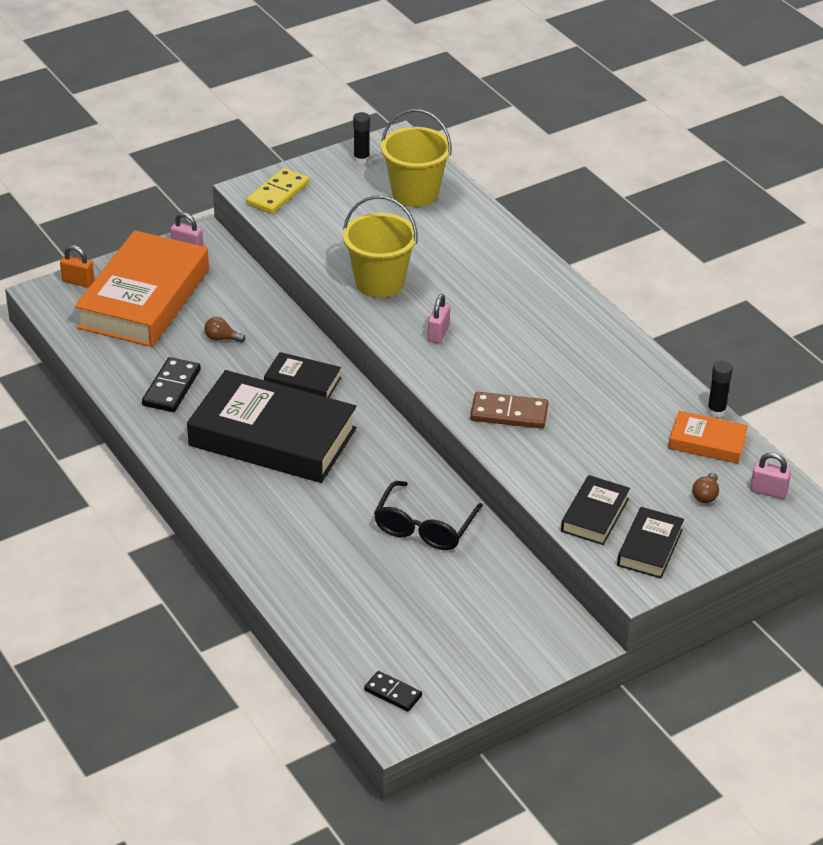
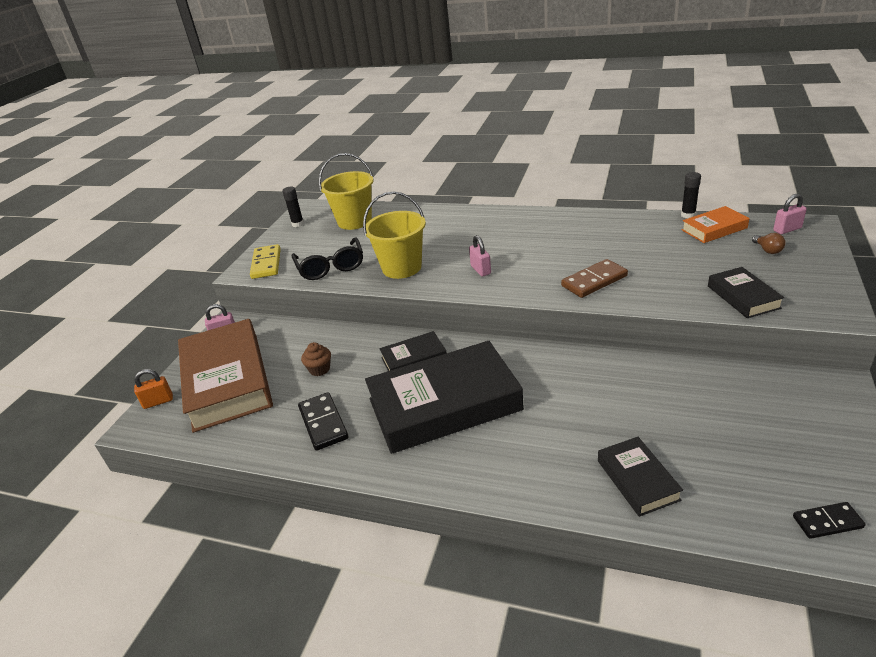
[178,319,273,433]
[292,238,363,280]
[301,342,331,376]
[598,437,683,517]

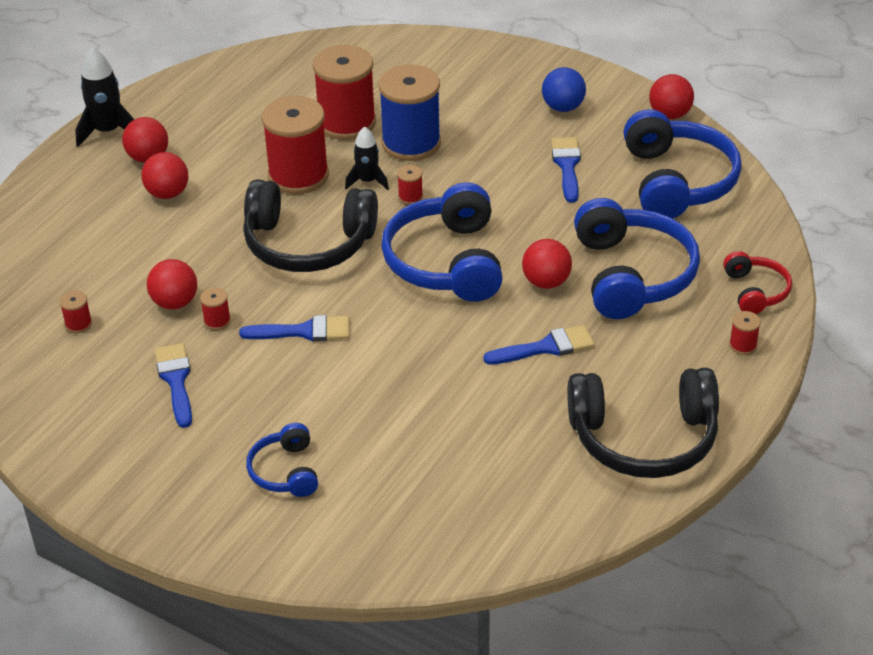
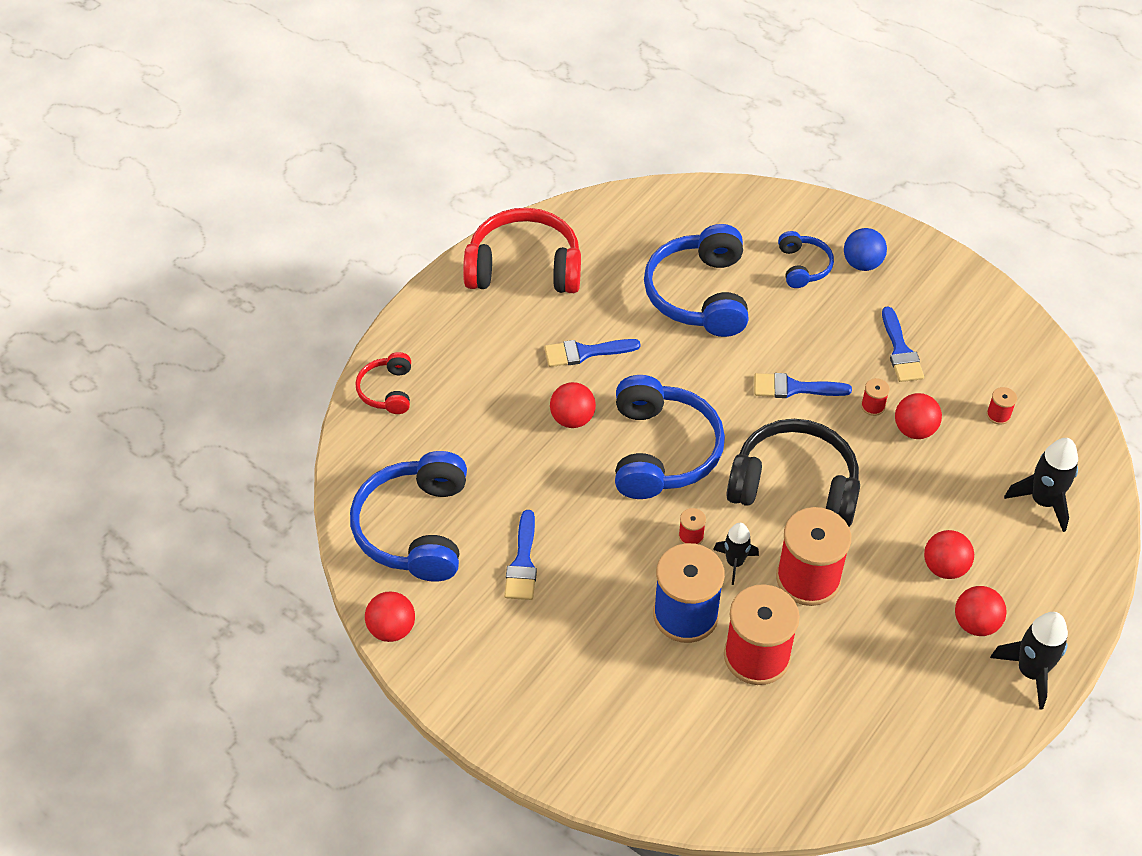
[463,208,581,293]
[644,224,749,337]
[844,228,887,271]
[1004,438,1078,532]
[729,311,761,355] (first image)

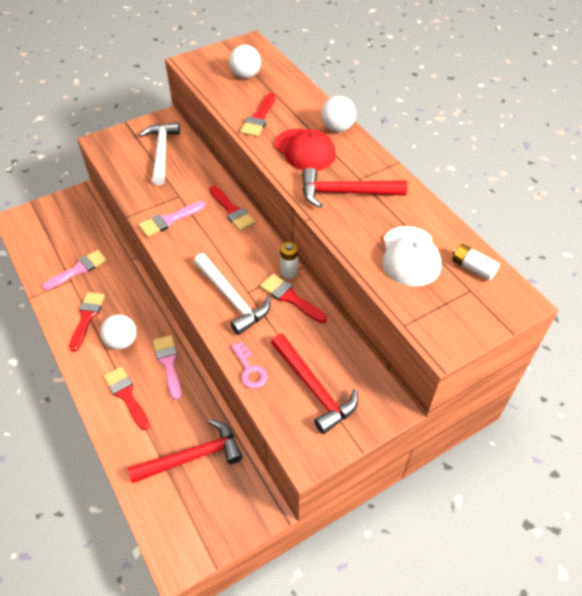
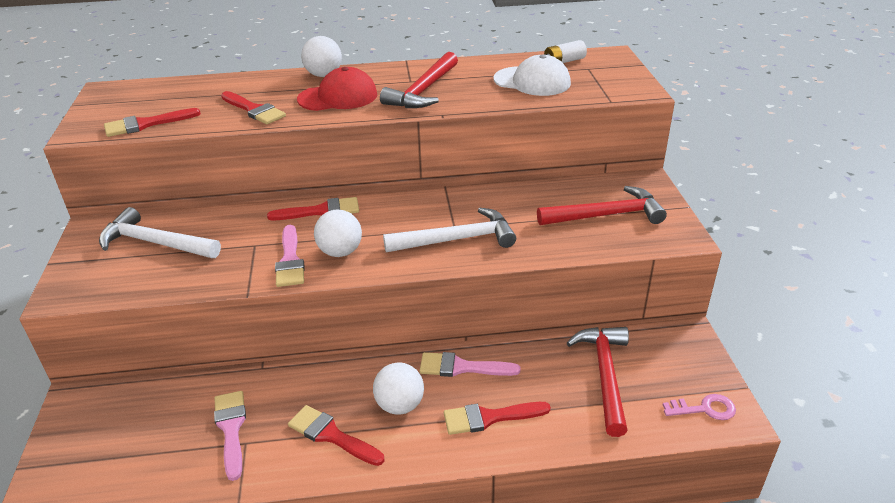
[104,108,201,137]
[314,209,362,257]
[663,394,736,420]
[280,242,298,279] (first image)

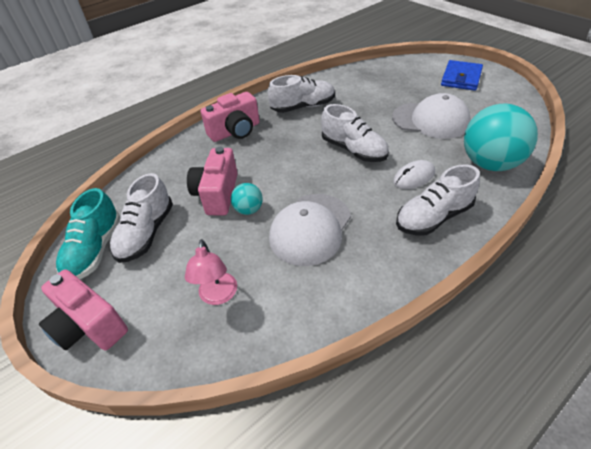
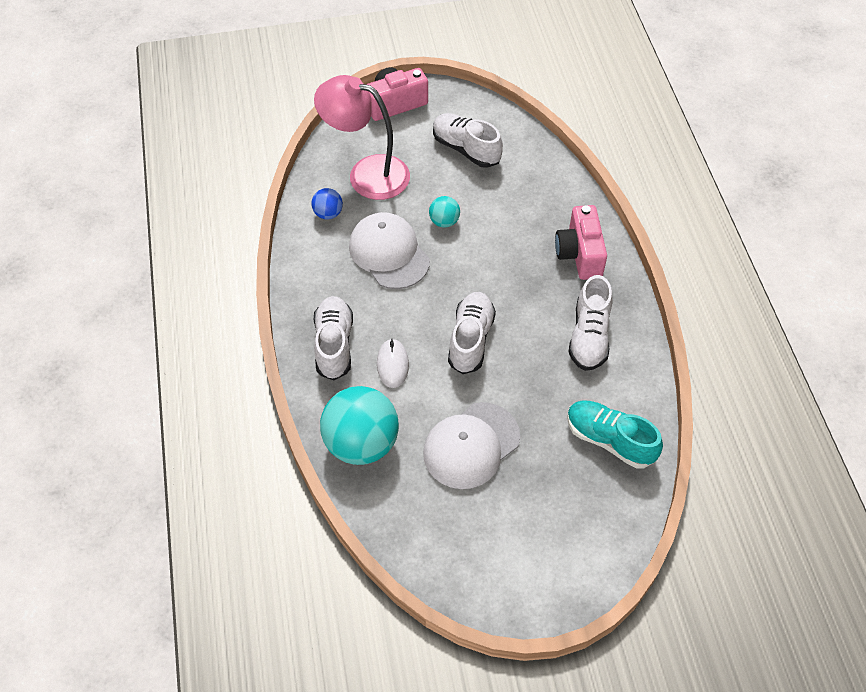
[311,188,343,219]
[314,75,410,200]
[448,292,496,374]
[567,400,663,469]
[187,147,238,215] (first image)
[441,60,483,91] (first image)

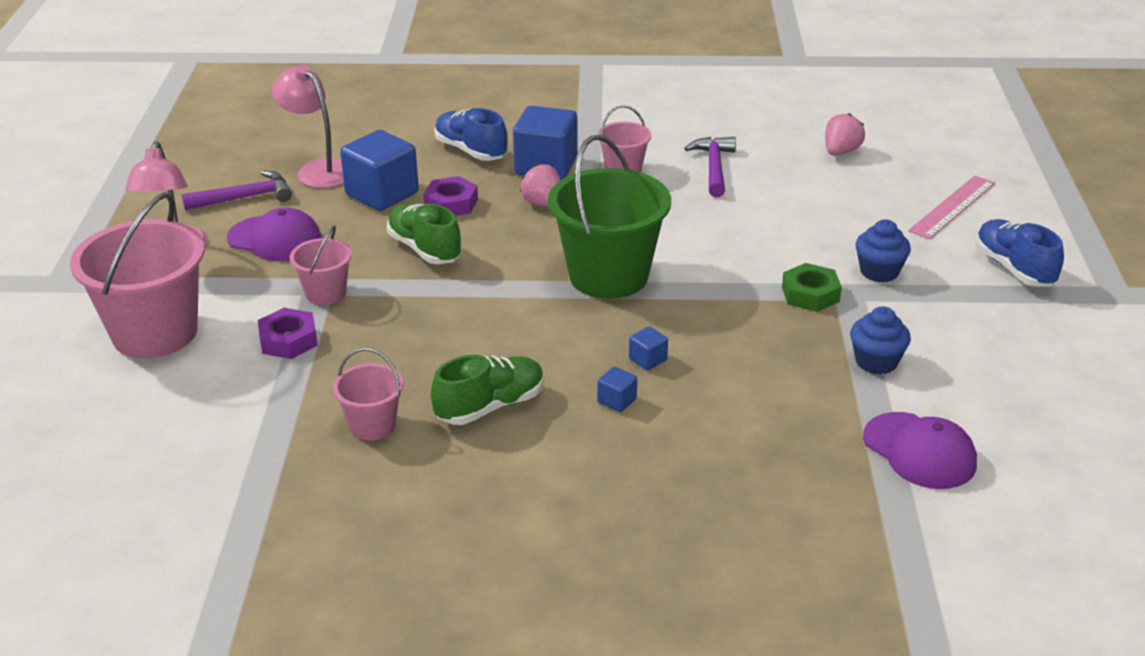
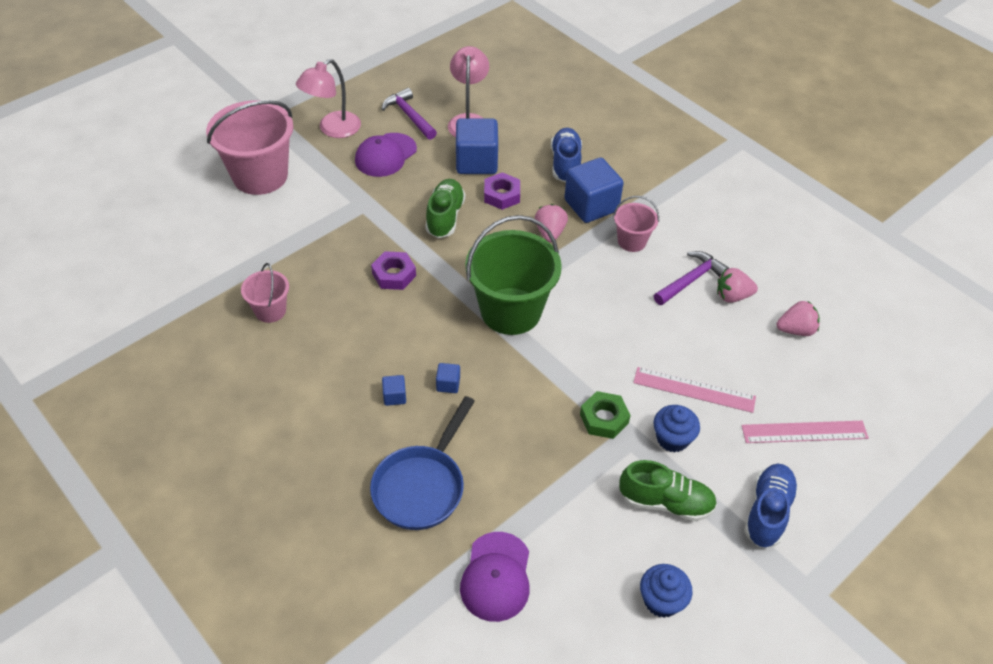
[355,133,417,177]
[370,396,475,530]
[371,251,416,290]
[382,88,437,140]
[619,460,717,521]
[633,367,756,413]
[640,564,693,618]
[717,268,758,303]
[290,225,352,305] (first image)

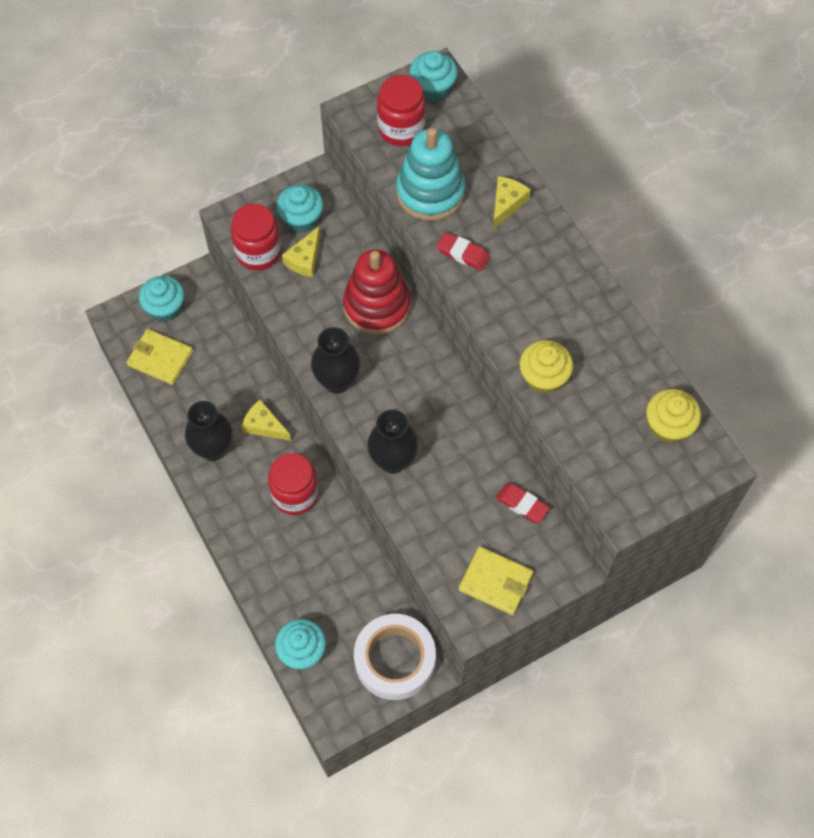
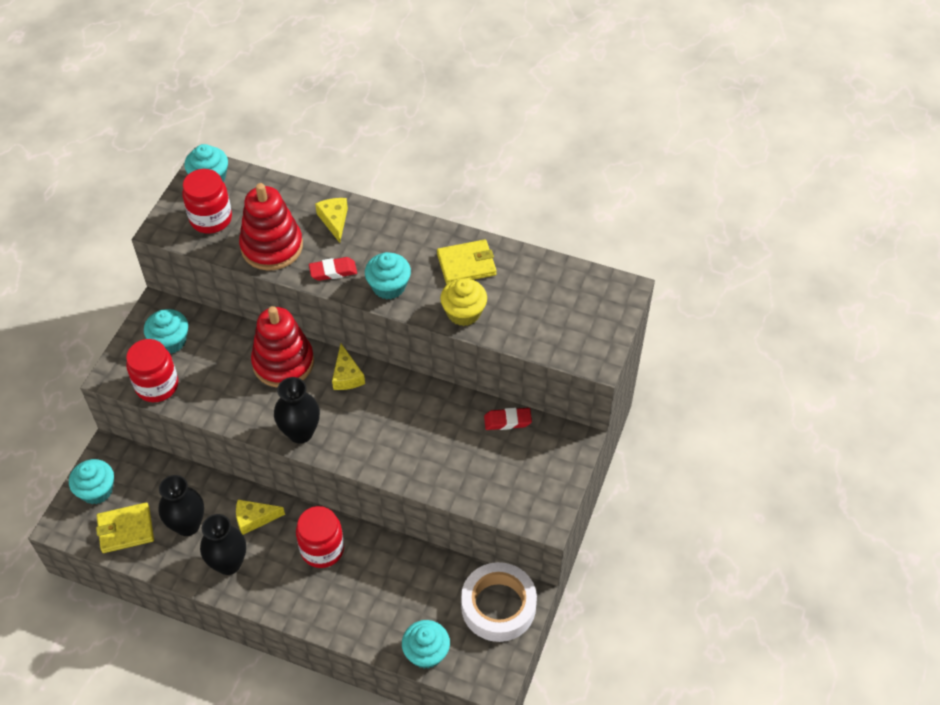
[159,475,204,536]
[239,183,303,270]
[332,344,365,390]
[365,252,411,300]
[437,239,497,284]
[646,389,701,444] (first image)

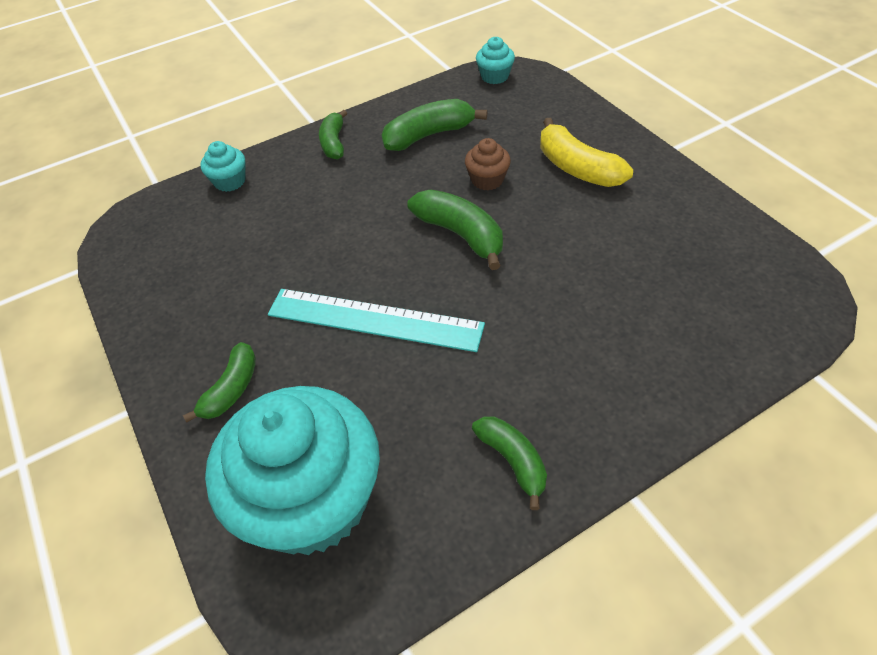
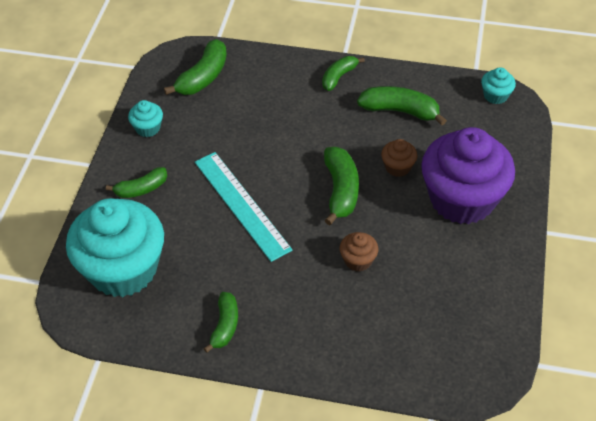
[128,100,163,137]
[164,39,227,95]
[340,232,378,272]
[421,127,515,224]

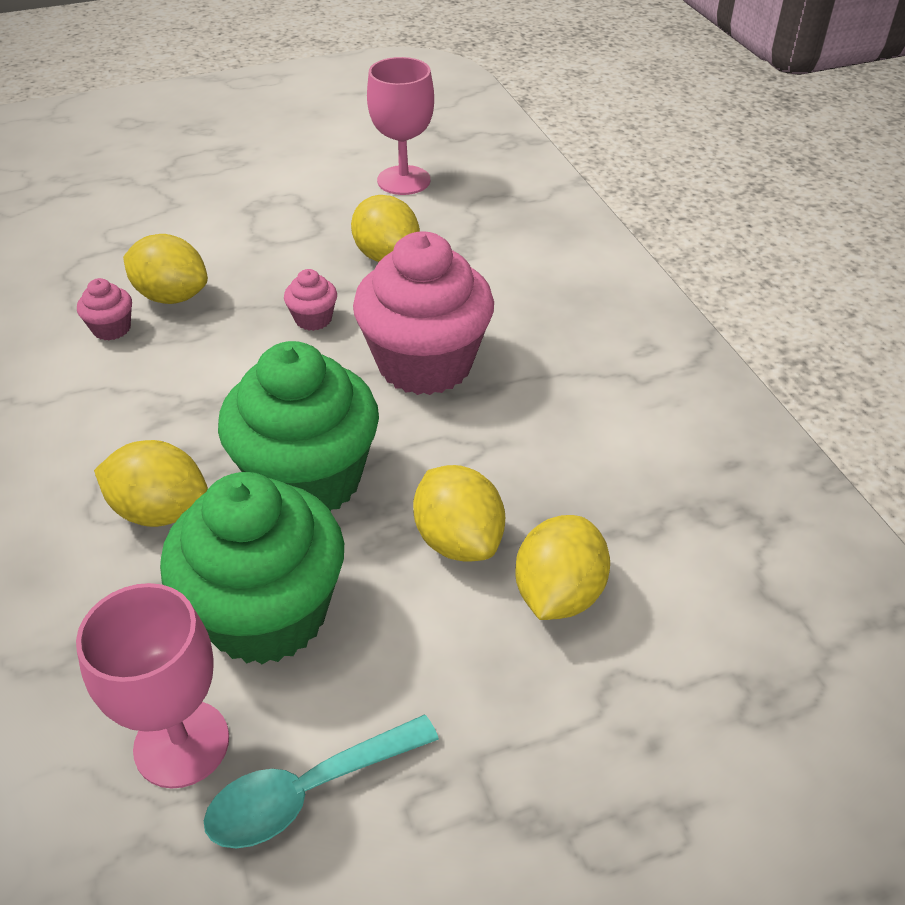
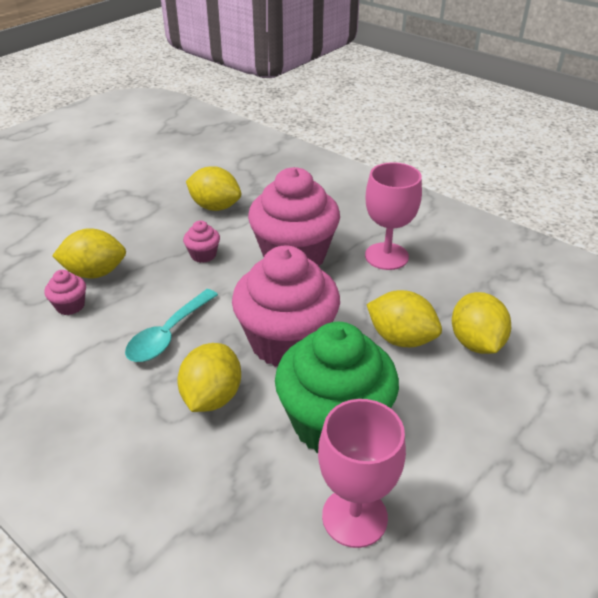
[125,289,218,362]
[177,343,241,412]
[232,246,340,367]
[365,162,422,270]

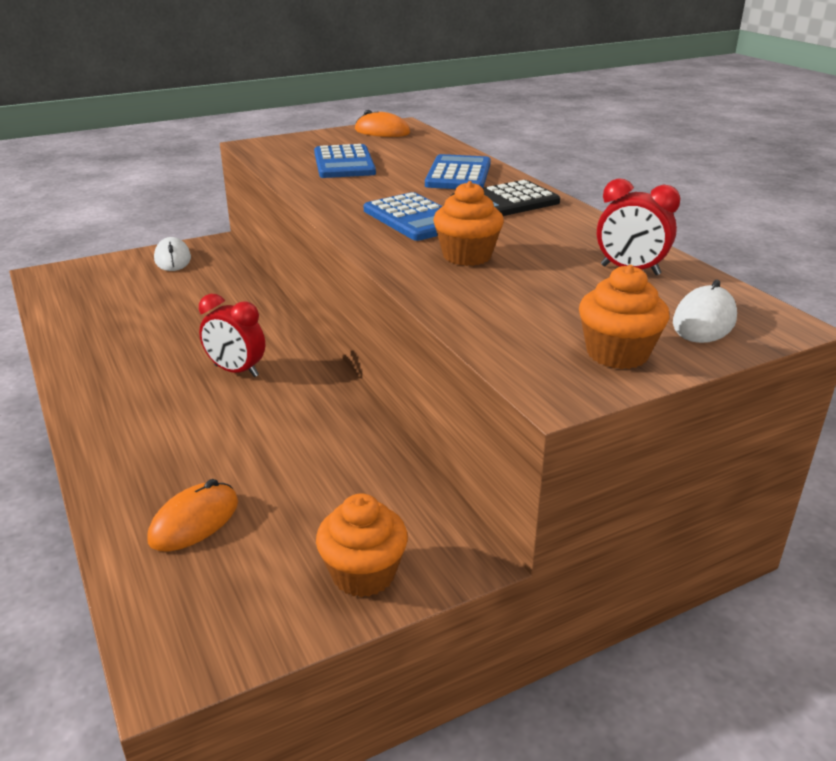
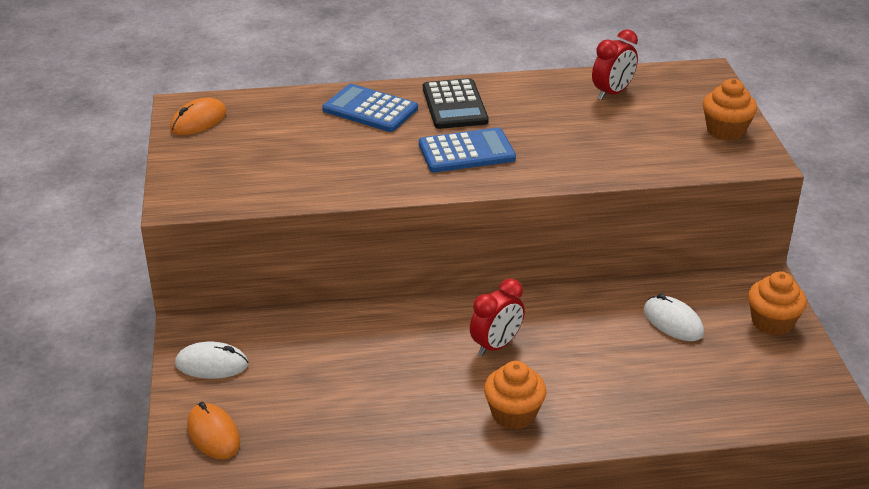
[187,402,240,459]
[484,361,546,430]
[644,294,704,341]
[314,144,376,178] (first image)

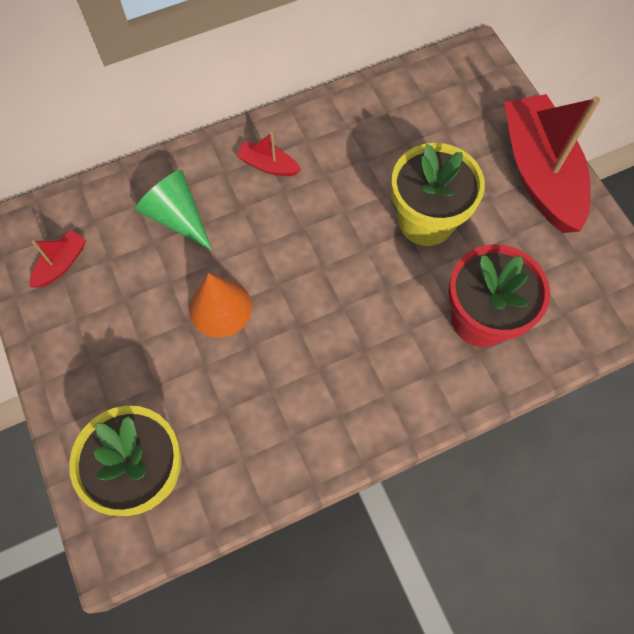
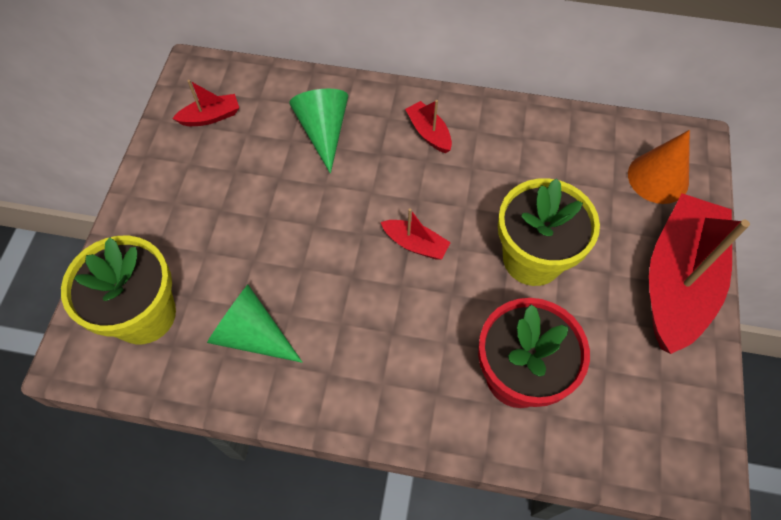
[207,285,303,363]
[381,208,451,260]
[628,130,690,204]

